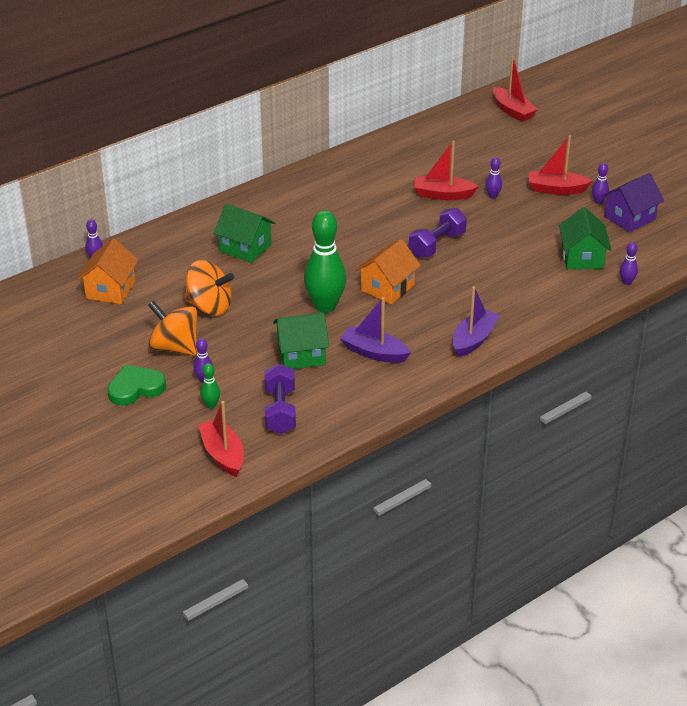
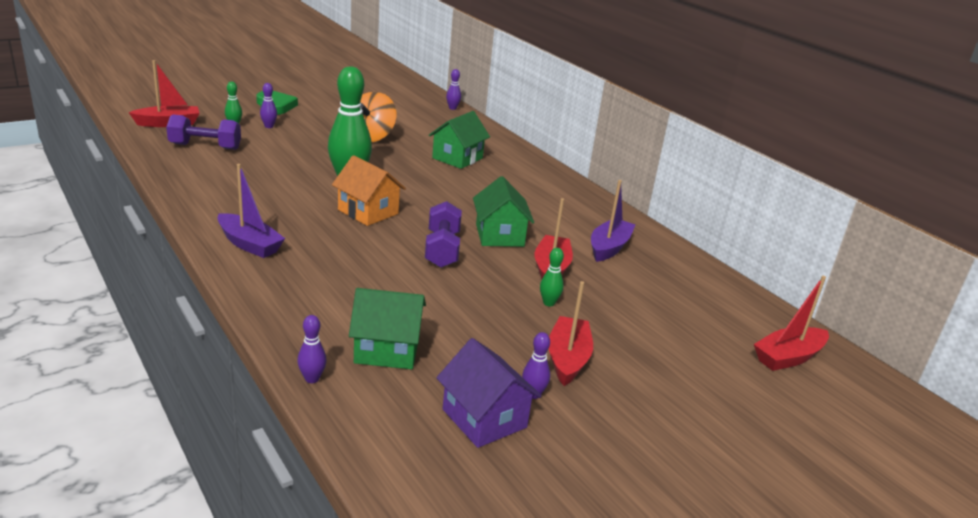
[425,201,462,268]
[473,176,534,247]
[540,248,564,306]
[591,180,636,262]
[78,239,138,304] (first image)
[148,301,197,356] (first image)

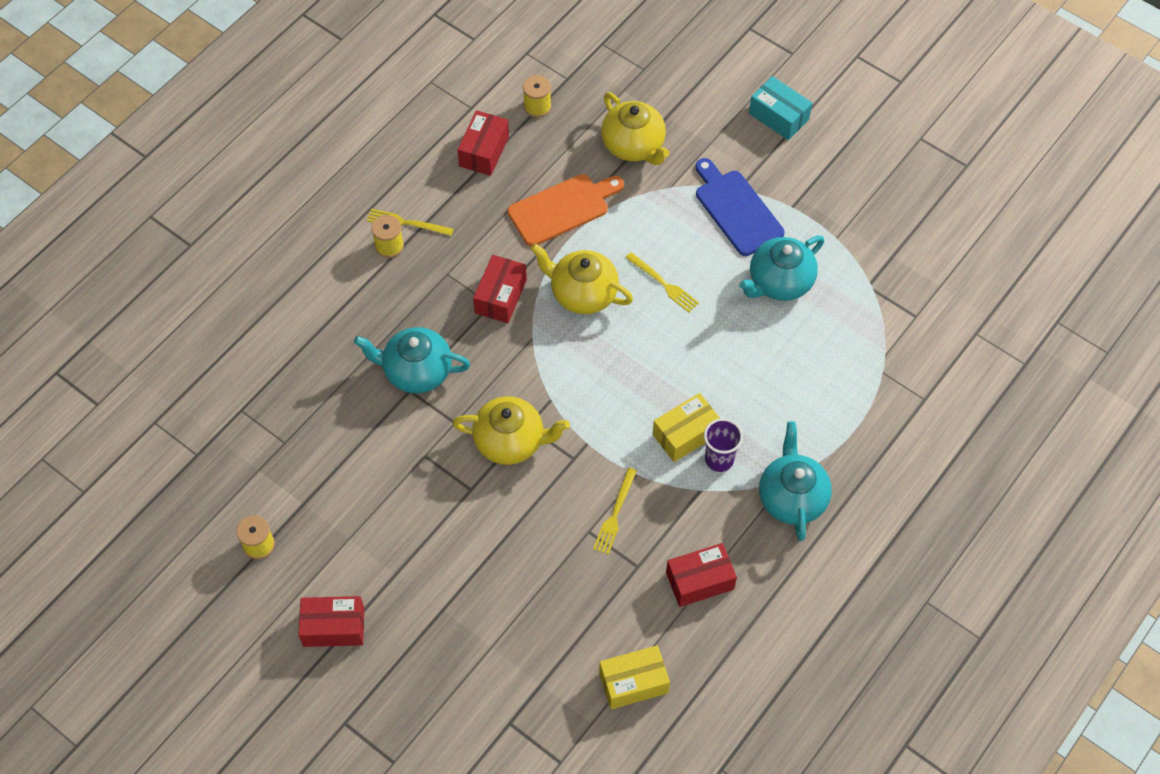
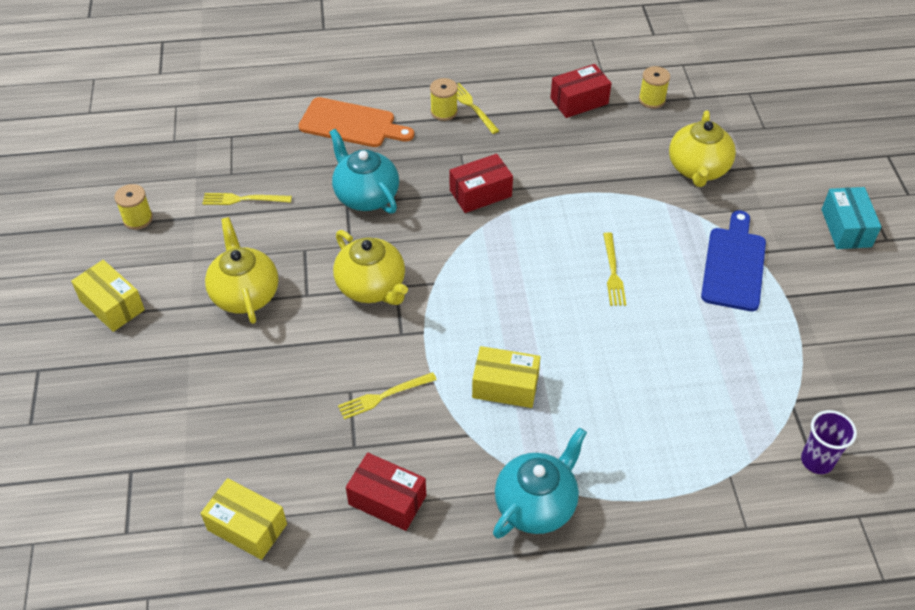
[71,260,145,332]
[202,193,292,205]
[205,217,278,324]
[299,97,414,147]
[801,410,857,474]
[739,236,824,301] (first image)

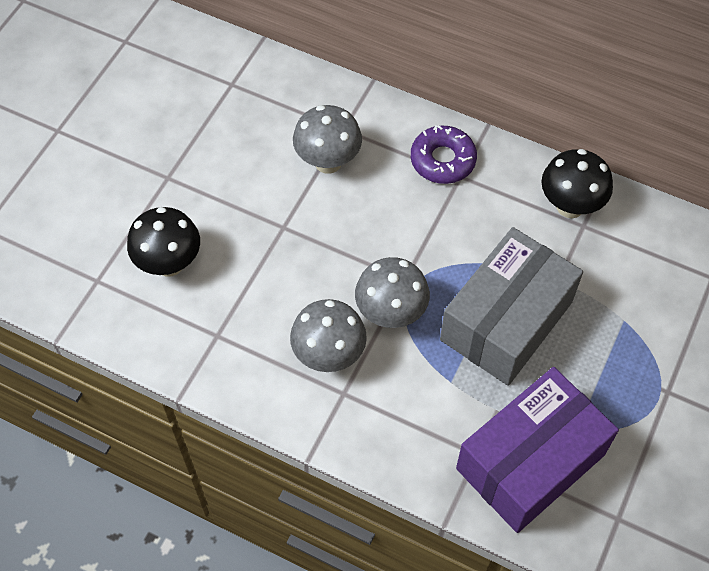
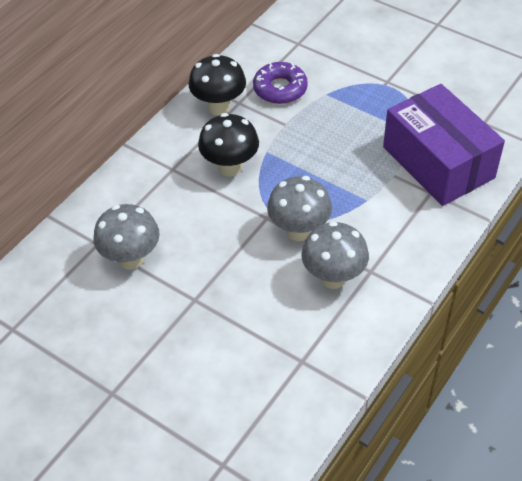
[198,113,259,176]
[253,62,308,104]
[440,227,583,386] (first image)

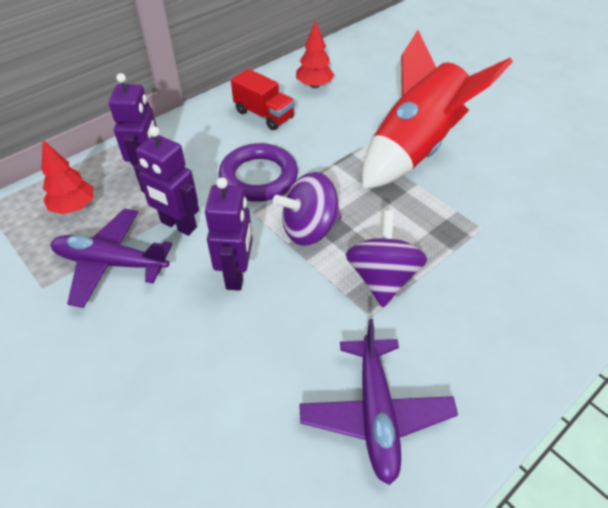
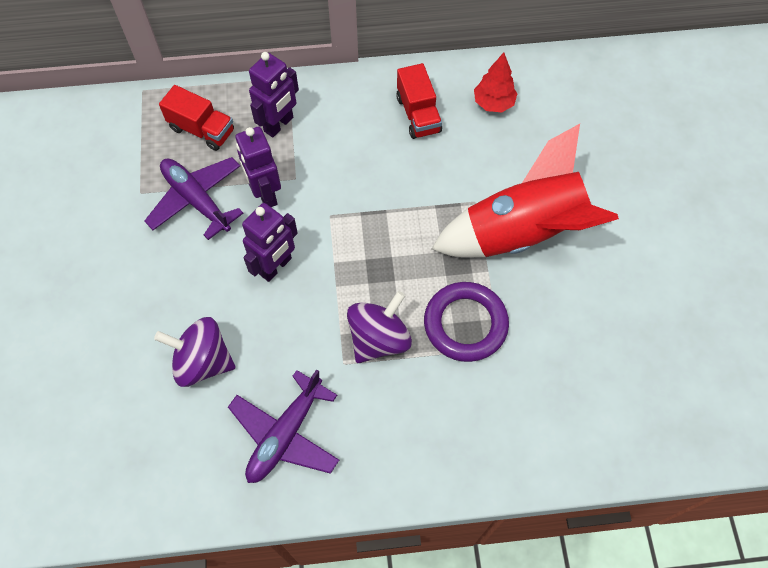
[154,317,236,387]
[159,85,234,151]
[424,282,509,362]

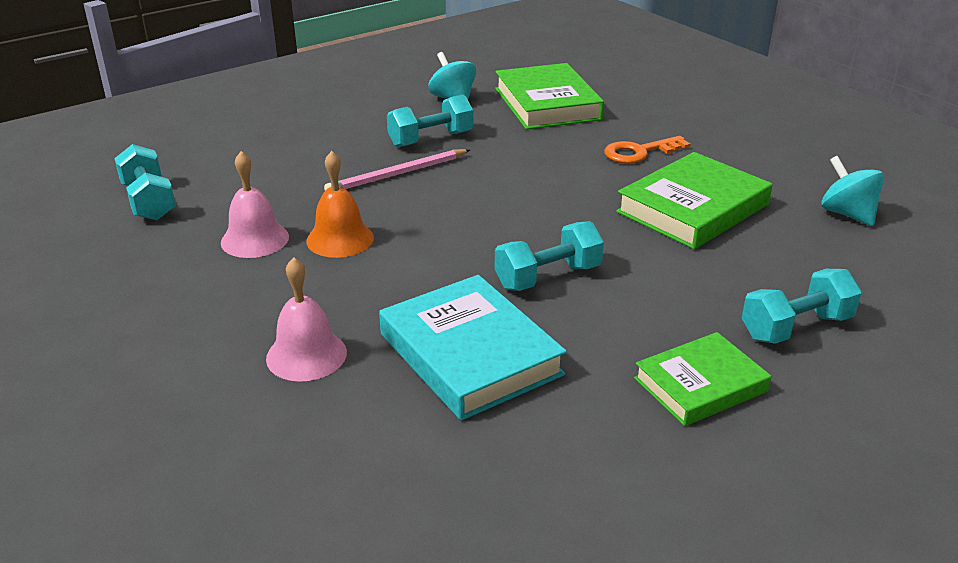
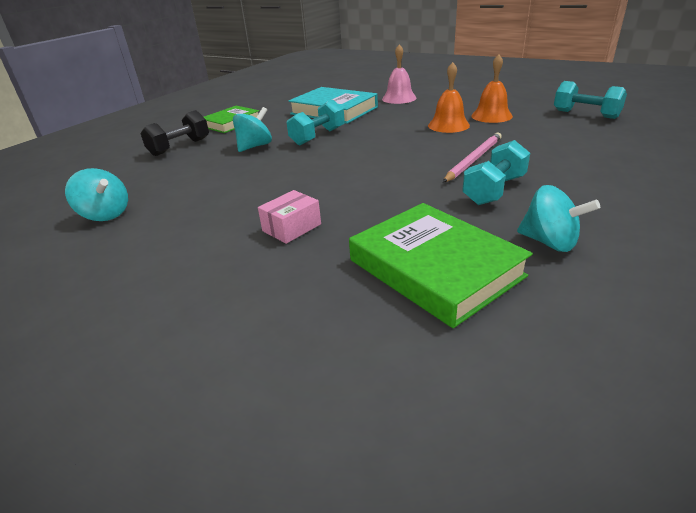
[140,110,209,156]
[233,107,272,152]
[258,190,321,244]
[471,54,513,123]
[616,152,772,249] (first image)

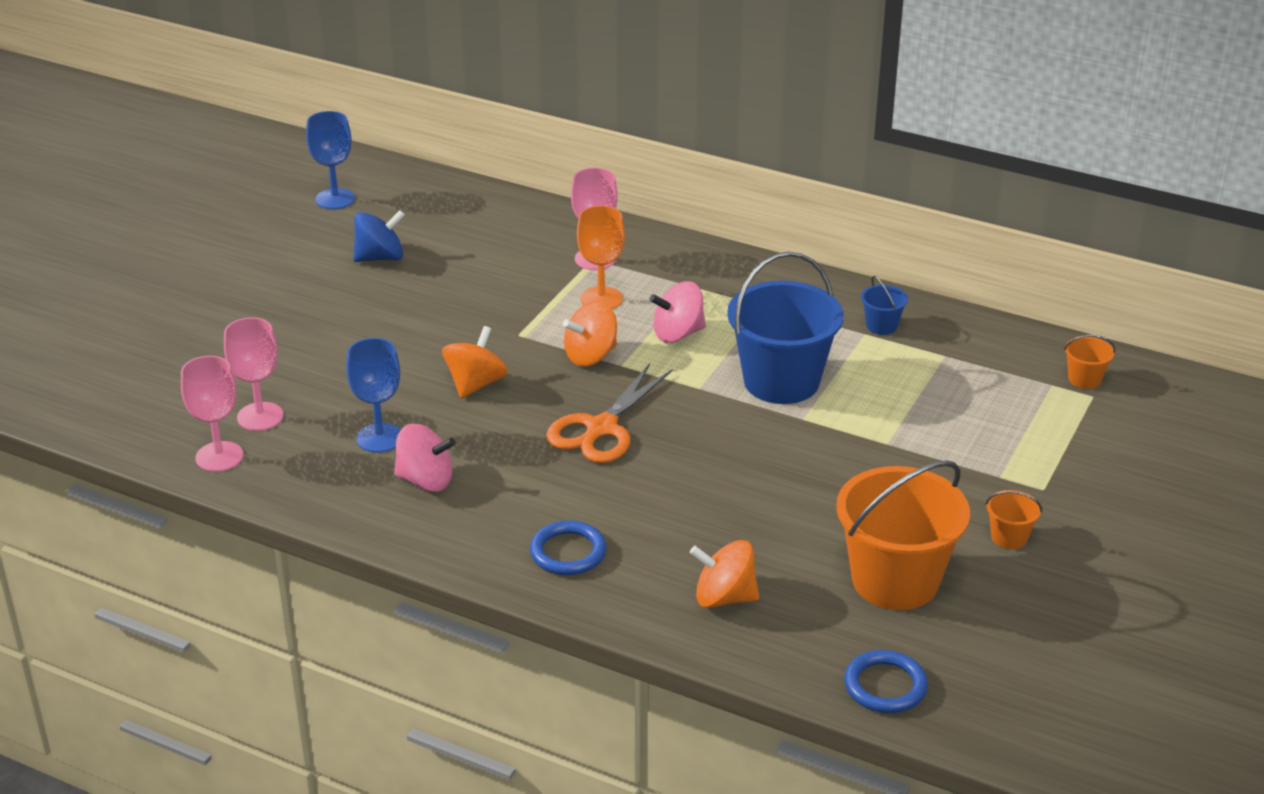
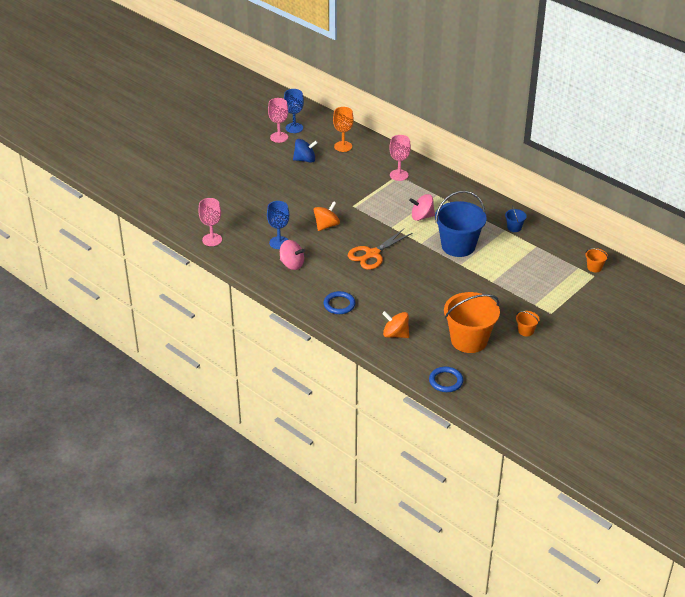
[268,98,288,143]
[333,107,354,152]
[563,301,617,366] (first image)

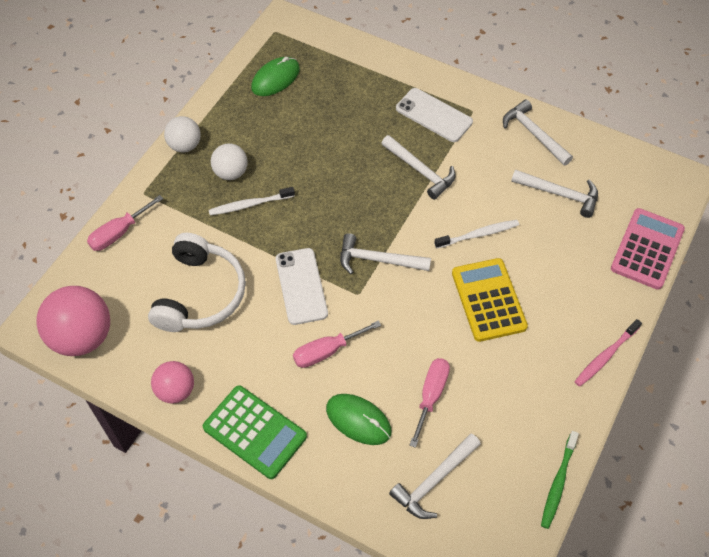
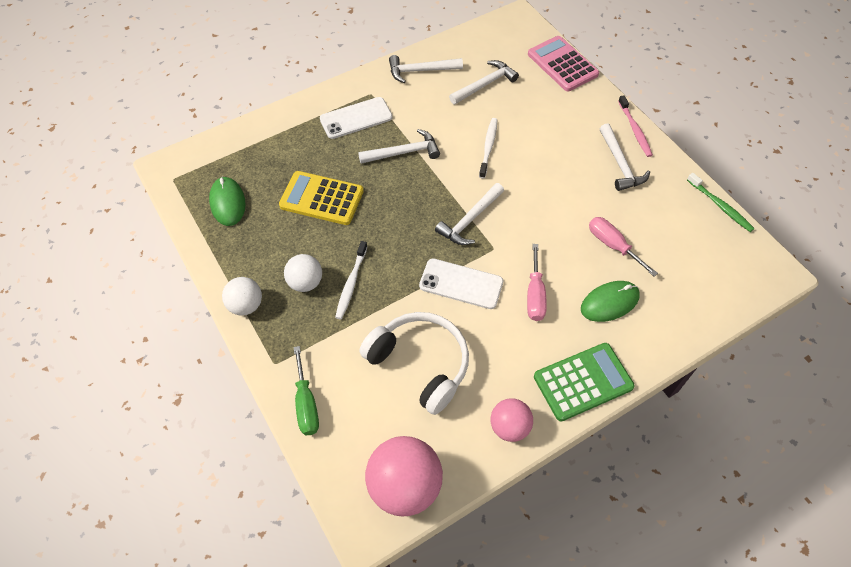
[279,171,364,225]
[293,346,319,435]
[600,123,650,191]

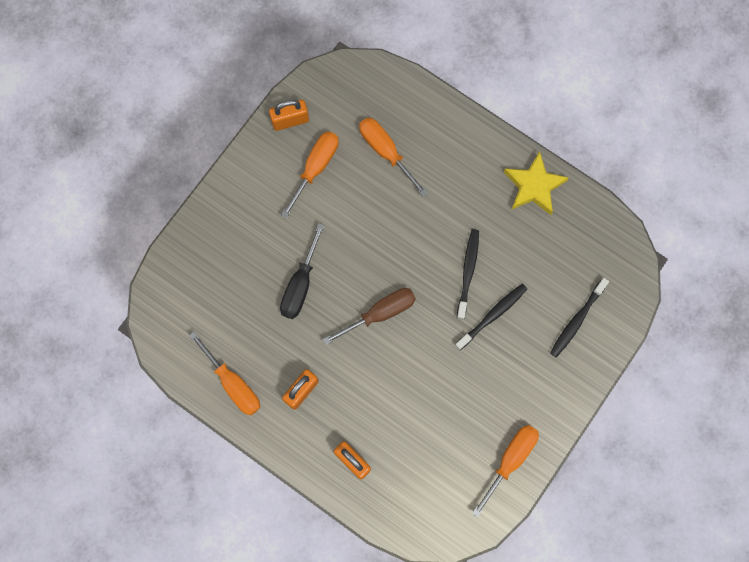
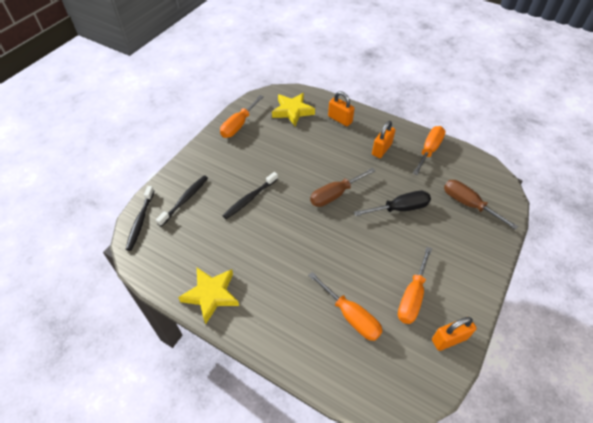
[125,186,154,251]
[272,93,315,126]
[354,191,431,216]
[413,126,446,175]
[444,180,519,230]

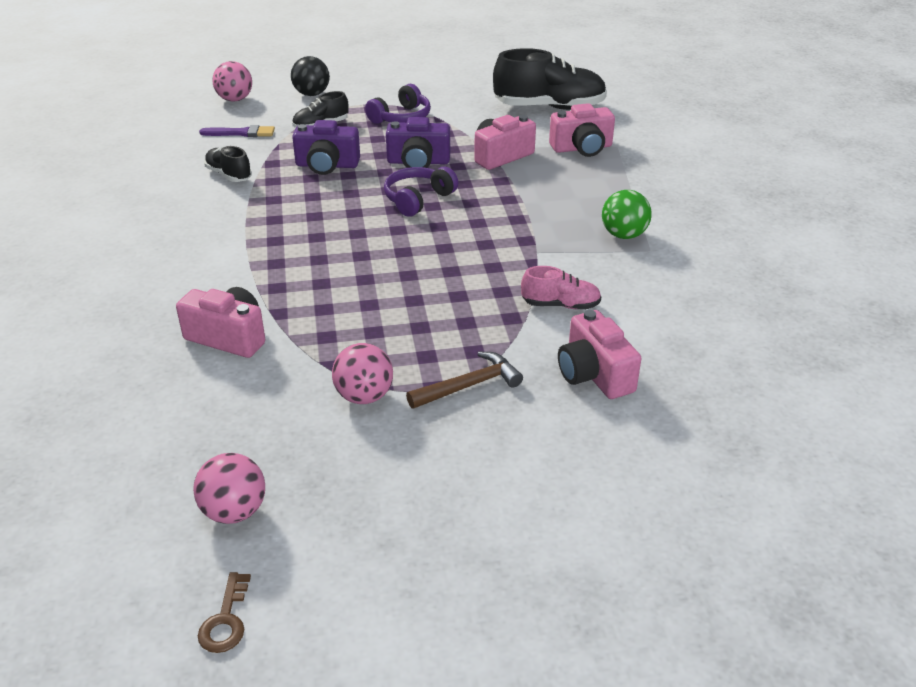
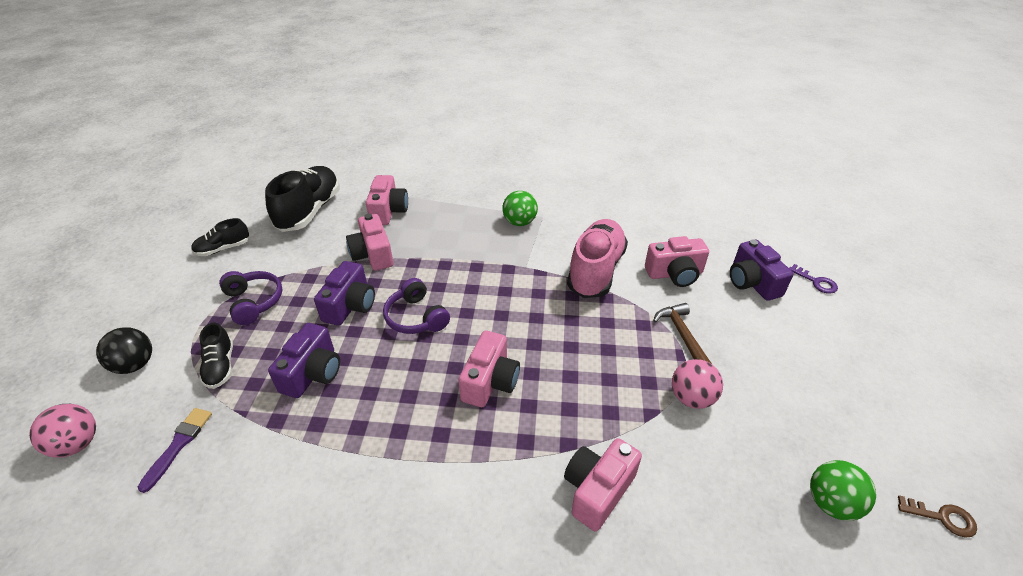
[191,218,249,256]
[458,330,520,407]
[567,219,628,298]
[730,239,793,301]
[789,264,838,294]
[810,460,876,521]

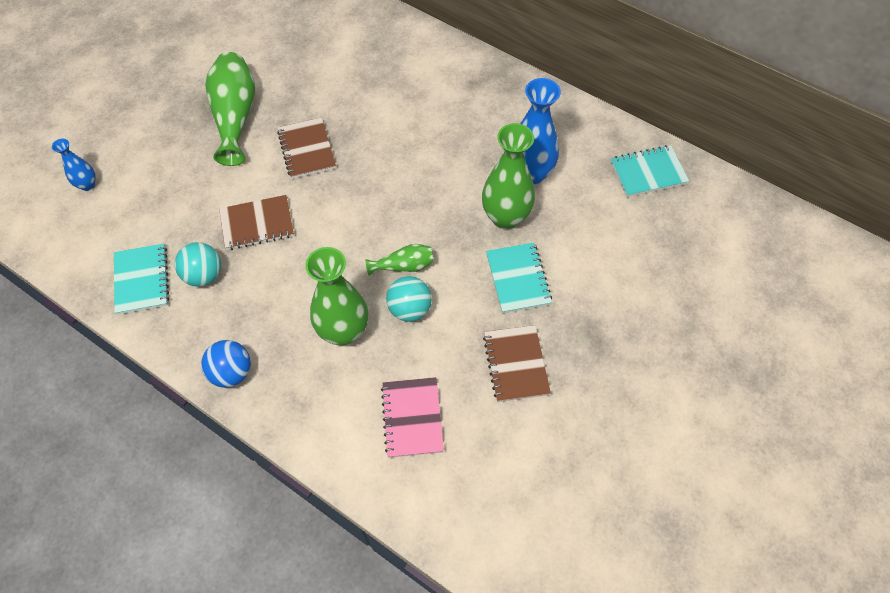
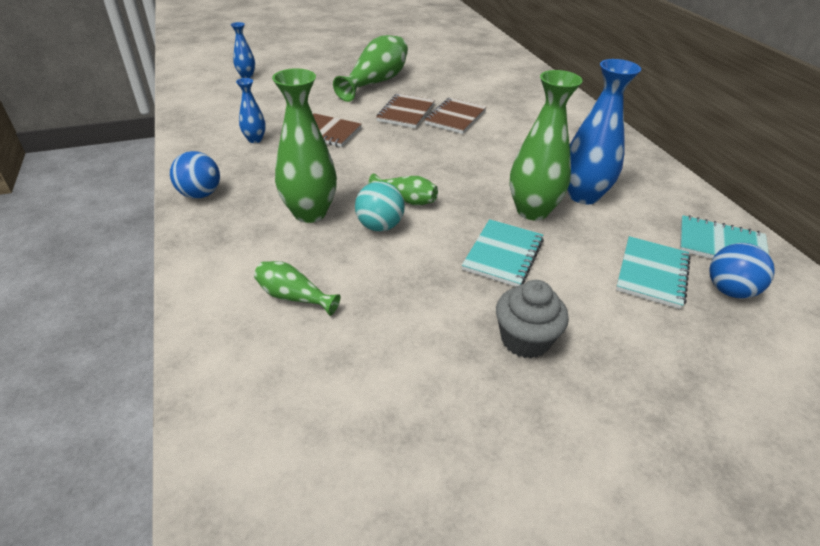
[236,78,266,143]
[254,261,340,316]
[424,98,486,134]
[496,280,569,358]
[616,236,691,309]
[709,243,775,299]

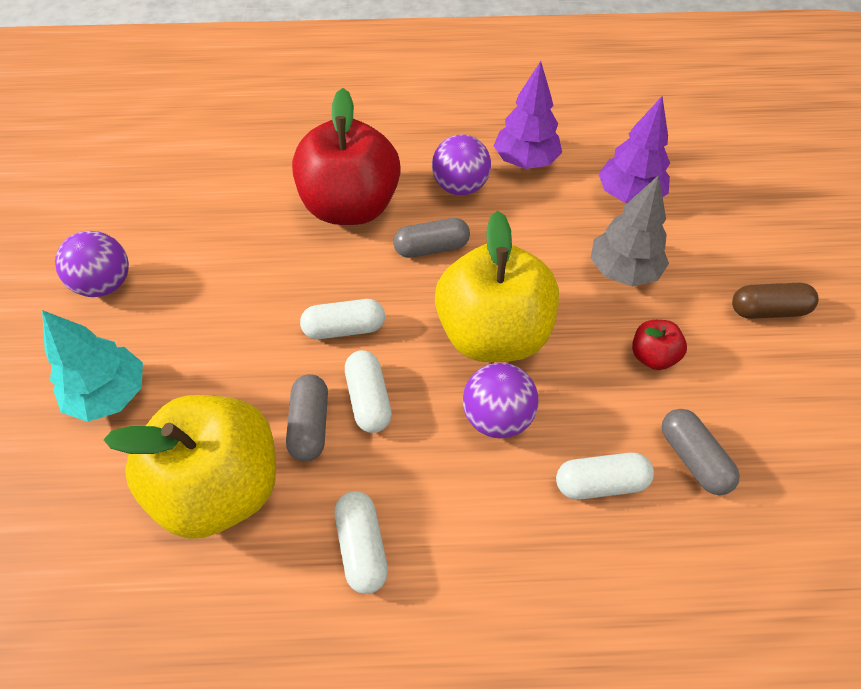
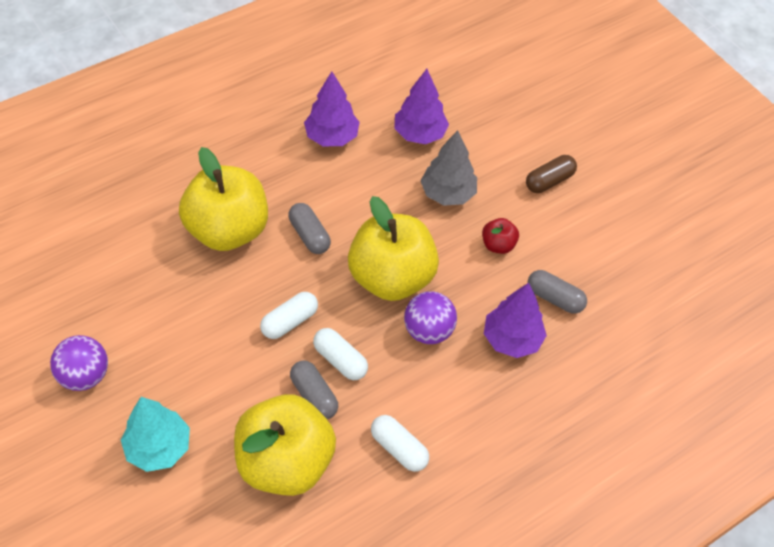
[179,147,268,251]
[288,203,331,254]
[484,283,547,358]
[432,134,491,196] (first image)

